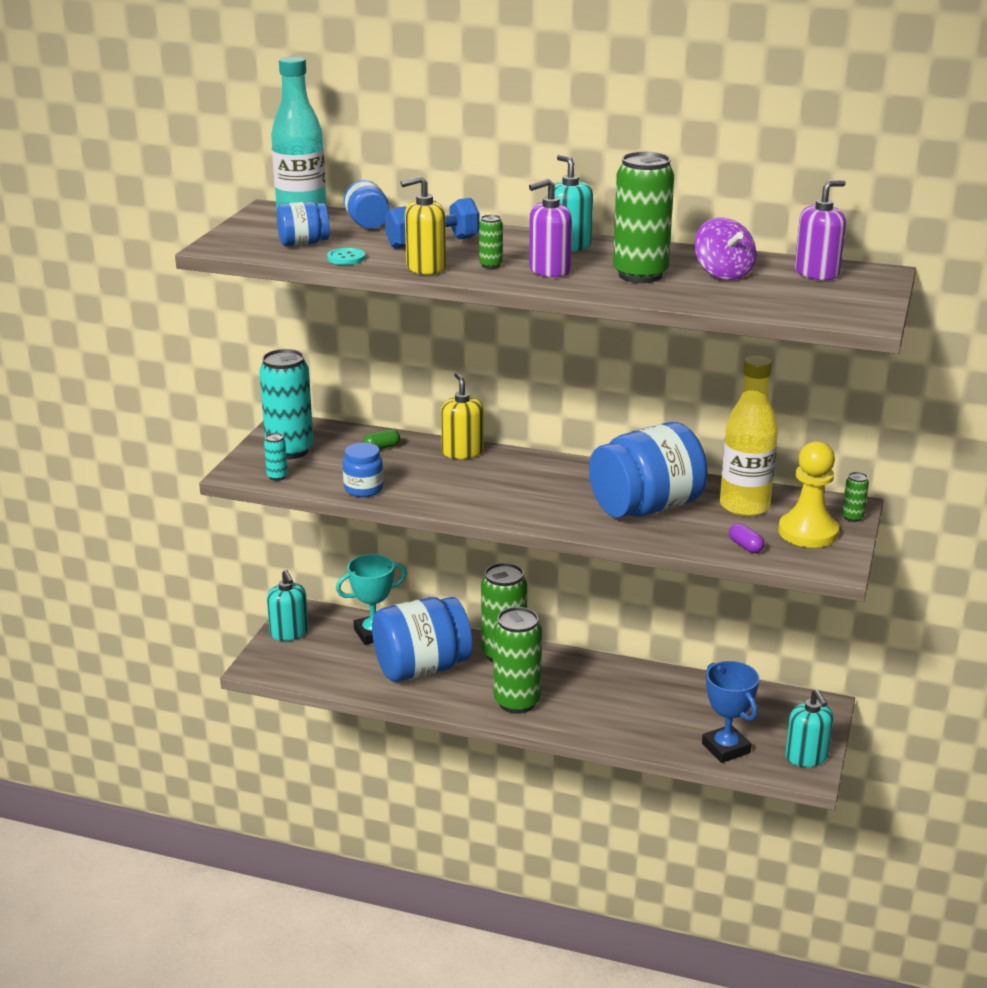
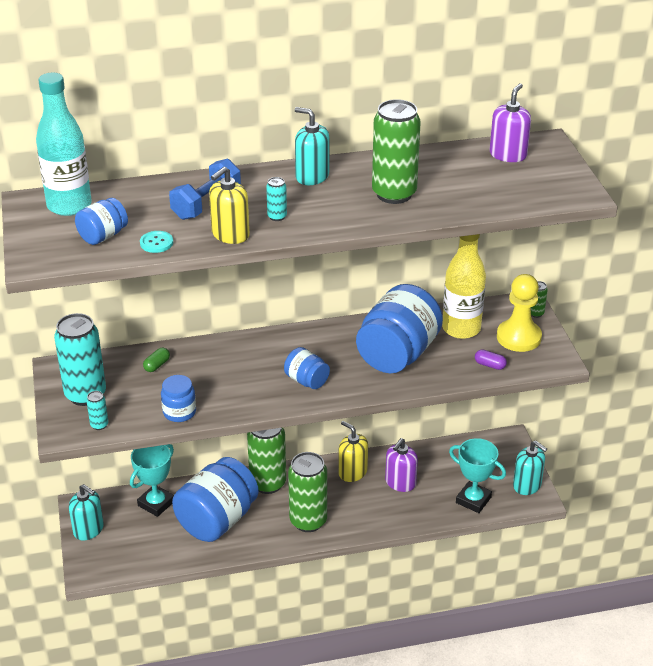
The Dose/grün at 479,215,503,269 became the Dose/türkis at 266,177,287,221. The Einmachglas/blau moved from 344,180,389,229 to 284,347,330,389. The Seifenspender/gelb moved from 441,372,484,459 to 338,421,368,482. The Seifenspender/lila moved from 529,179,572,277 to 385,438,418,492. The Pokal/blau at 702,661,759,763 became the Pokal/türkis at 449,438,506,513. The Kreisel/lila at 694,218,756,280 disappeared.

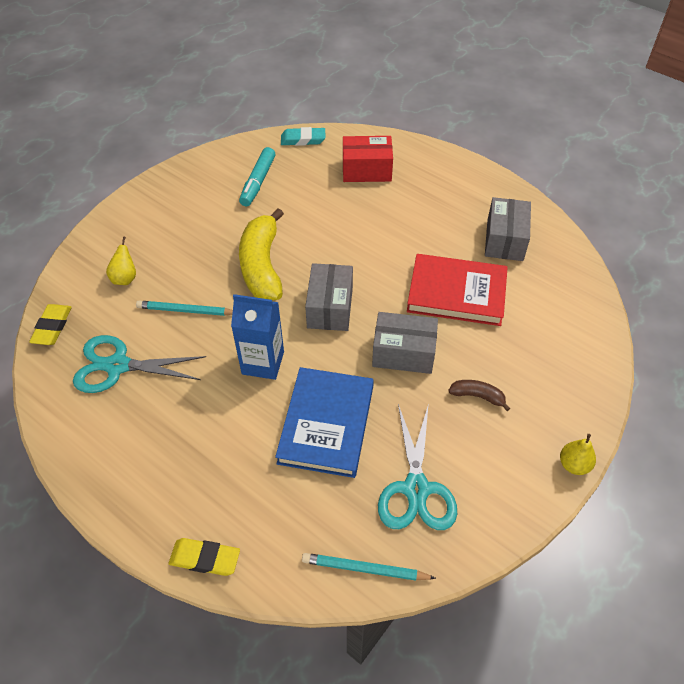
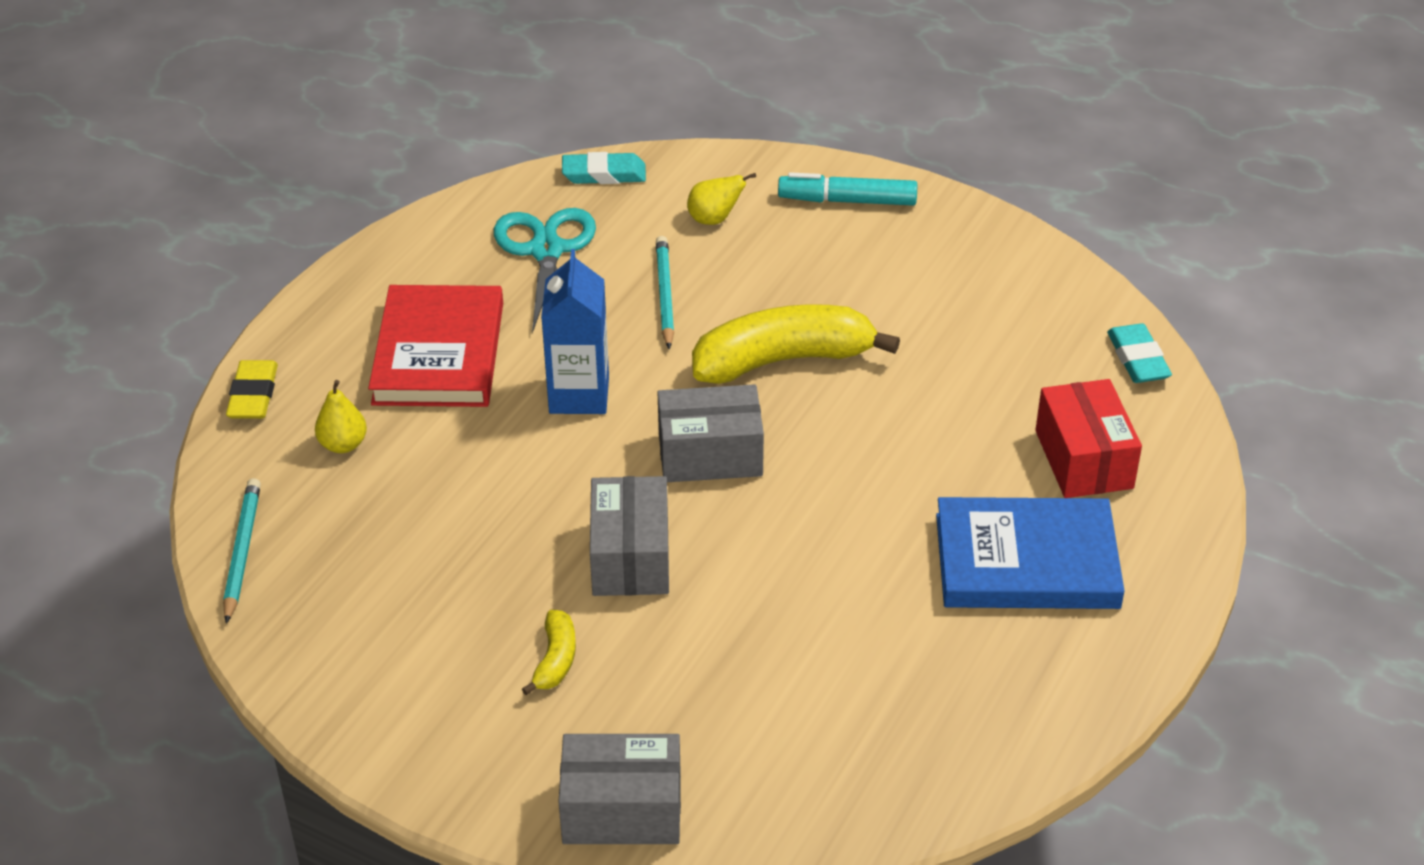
The Birne/gelb moved from 560,434,596,475 to 315,380,367,453. The Buch/rot moved from 407,254,508,326 to 368,285,503,407. The Banane/braun at 448,380,510,411 became the Banane/gelb at 522,610,576,695. The Schachtel/grau moved from 485,197,531,261 to 559,734,681,844. The Radiergummi/gelb at 29,304,72,345 became the Radiergummi/türkis at 562,152,646,184. The Filzstift/türkis moved from 239,147,276,206 to 778,172,918,206. The Buch/blau moved from 275,367,374,478 to 936,497,1125,609. The Schere/türkis at 378,403,457,530 disappeared.

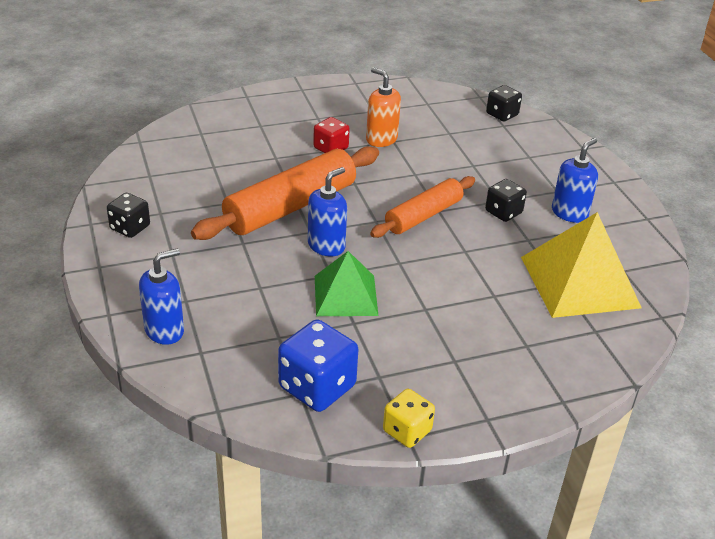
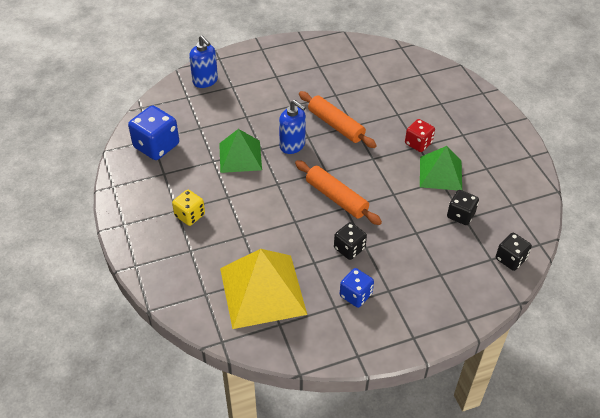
The Spielwürfel/gelb moved from 383,389,435,448 to 172,190,205,226. The Nudelholz/orange at 191,146,379,240 changed to 0.63 times the size. The Seifenspender/blau at 552,138,598,223 was replaced by the Spielwürfel/blau at 340,268,374,308. The Seifenspender/orange at 366,68,401,147 was replaced by the Pyramide/grün at 420,146,462,190. The Spielwürfel/schwarz moved from 107,193,150,238 to 447,190,479,225.

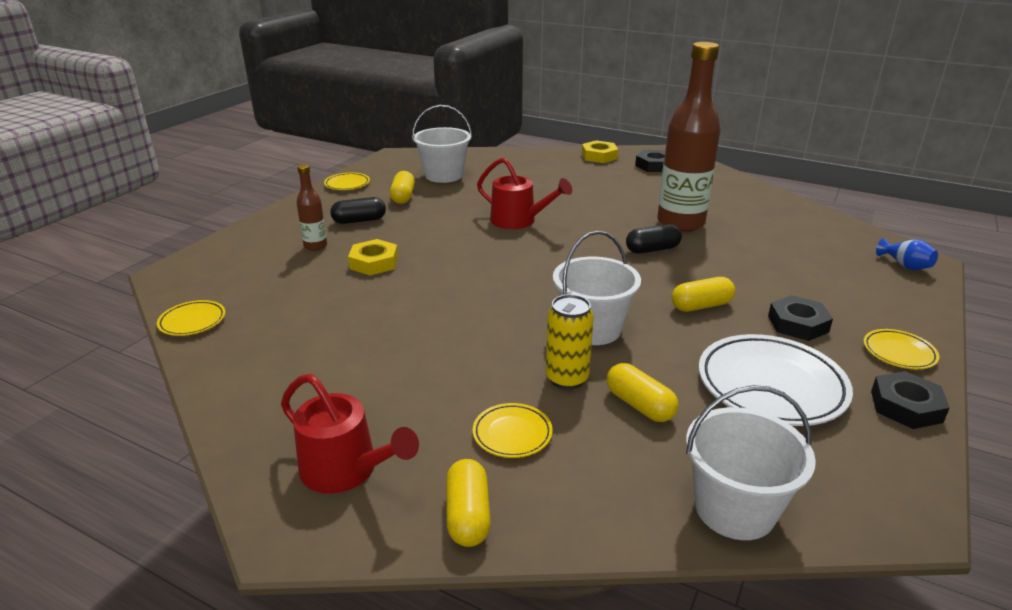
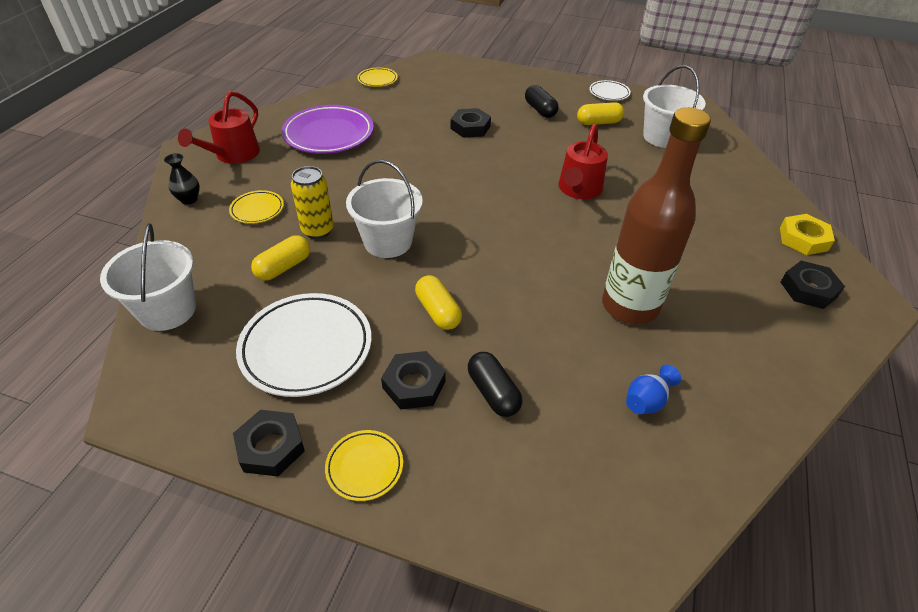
The Kapsel/gelb at 446,459,491,547 was replaced by the Vase/schwarz at 164,153,200,205. The Teller/lila at 281,105,374,154 appeared. The Sechskantmutter/gelb at 348,239,398,275 became the Sechskantmutter/schwarz at 451,108,491,138. The Kapsel/schwarz moved from 626,224,682,254 to 468,352,522,417. The Teller/gelb at 324,172,370,190 became the Teller/weiß at 589,80,631,101. The Vase/blau moved from 876,238,938,270 to 626,365,681,414. The Flasche/braun at 296,164,327,251 disappeared.

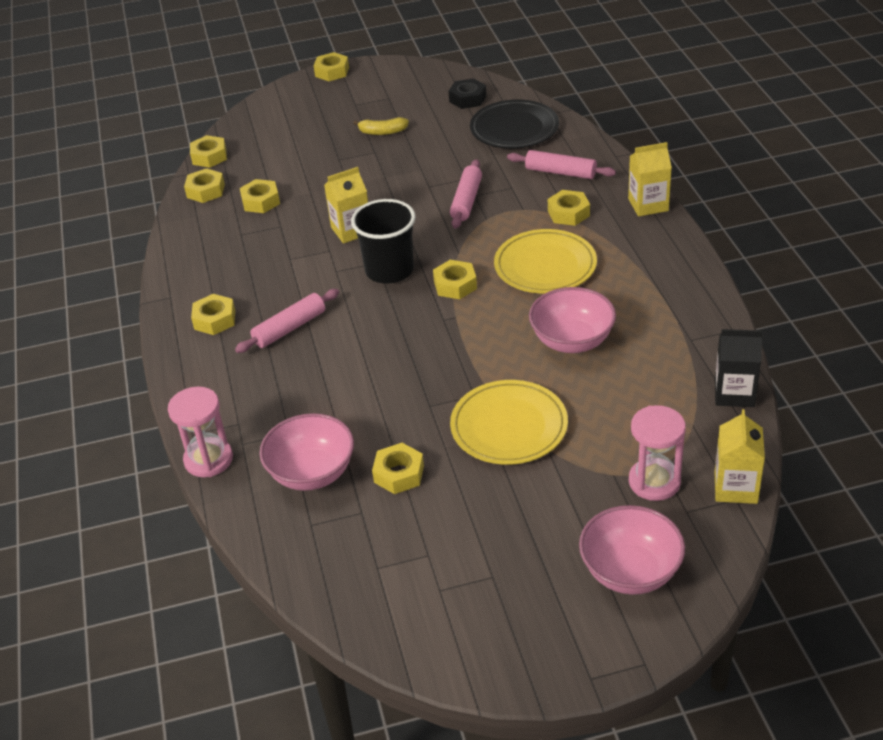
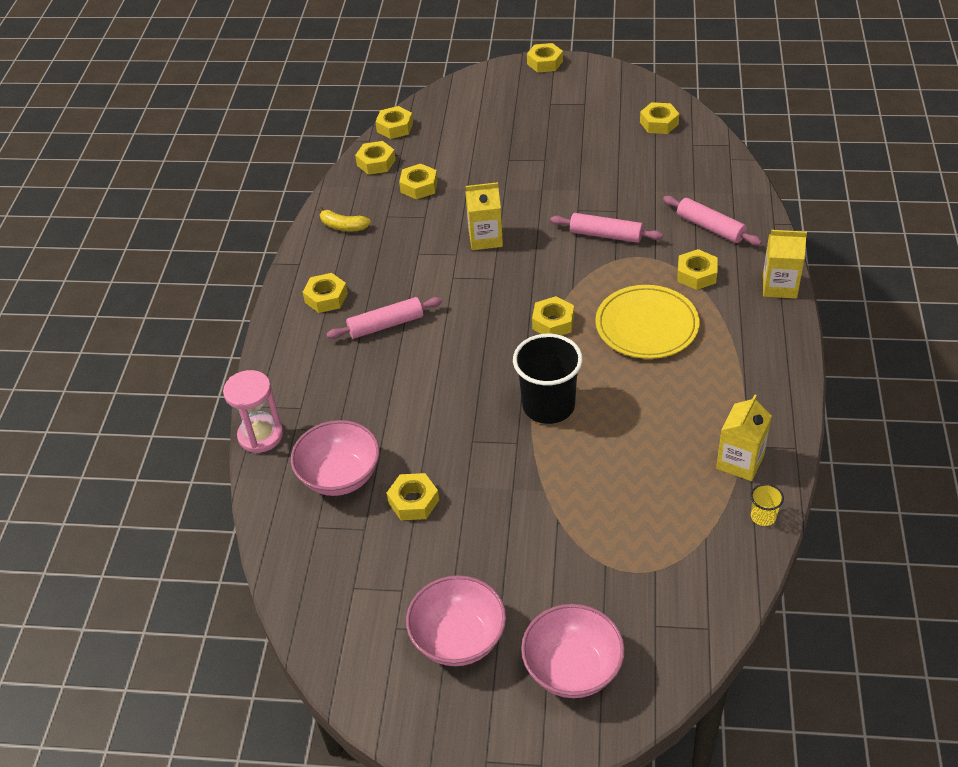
The Banane/gelb moved from 353,117,409,135 to 318,207,371,231. The Schüssel/rosa moved from 529,287,616,353 to 406,575,506,666. The Becher/schwarz moved from 351,199,416,284 to 513,334,583,424. The Nudelholz/rosa at 450,159,482,229 turned 75 degrees clockwise. The Sechskantmutter/schwarz at 449,78,486,109 became the Sechskantmutter/gelb at 640,102,679,134. The Getränkekarton/gelb moved from 715,409,765,504 to 716,394,772,481. The Getränkekarton/schwarz at 715,329,763,407 was replaced by the Becher/gelb at 750,484,784,526. The Teller/gelb at 450,380,568,465 disappeared. The Teller/schwarz at 470,99,559,149 disappeared. The Sanduhr/rosa at 629,405,686,501 disappeared.

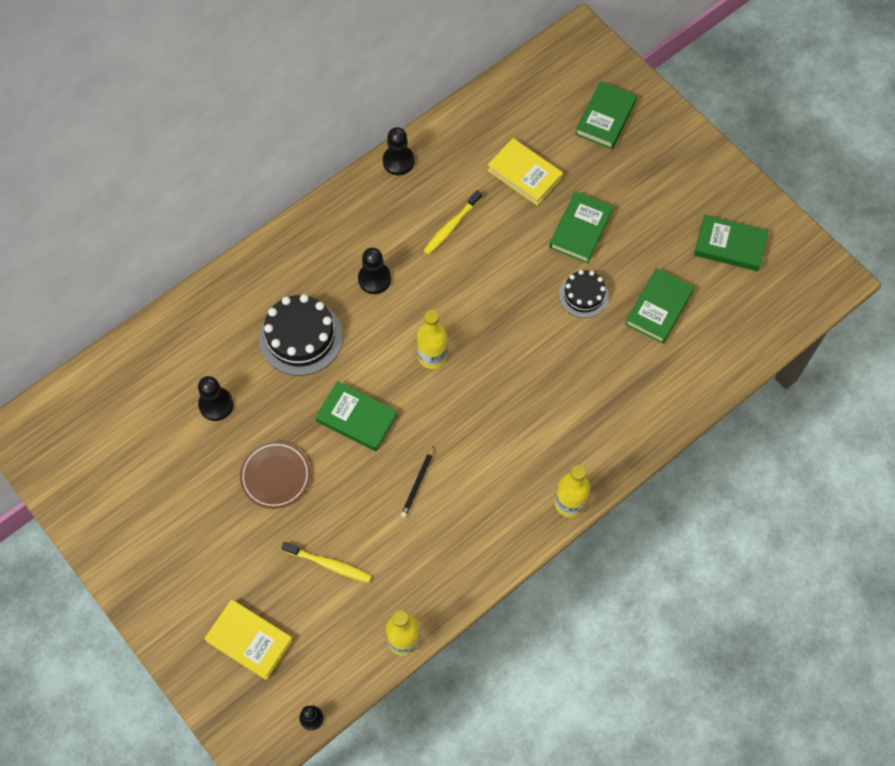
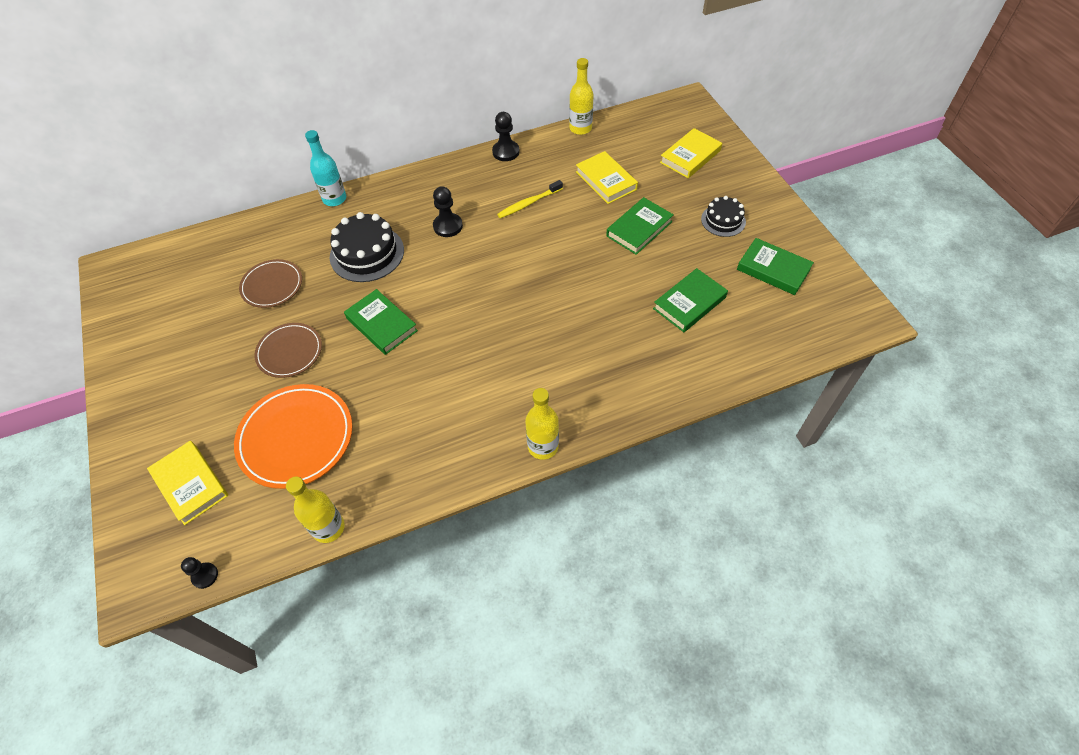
The Zahnbürste/gelb at 282,542,372,583 was replaced by the Teller/orange at 234,384,353,489. The Bauer/schwarz at 198,376,234,421 was replaced by the Teller/braun at 239,259,302,308. The Flasche/türkis at 305,130,346,206 appeared. The Flasche/gelb moved from 417,310,447,369 to 569,58,594,135. The Buch/grün at 575,81,637,149 became the Buch/gelb at 660,128,722,178. The Kuchen/schwarz moved from 559,270,609,318 to 701,196,746,237. The Bleistift/schwarz at 401,446,434,518 disappeared.

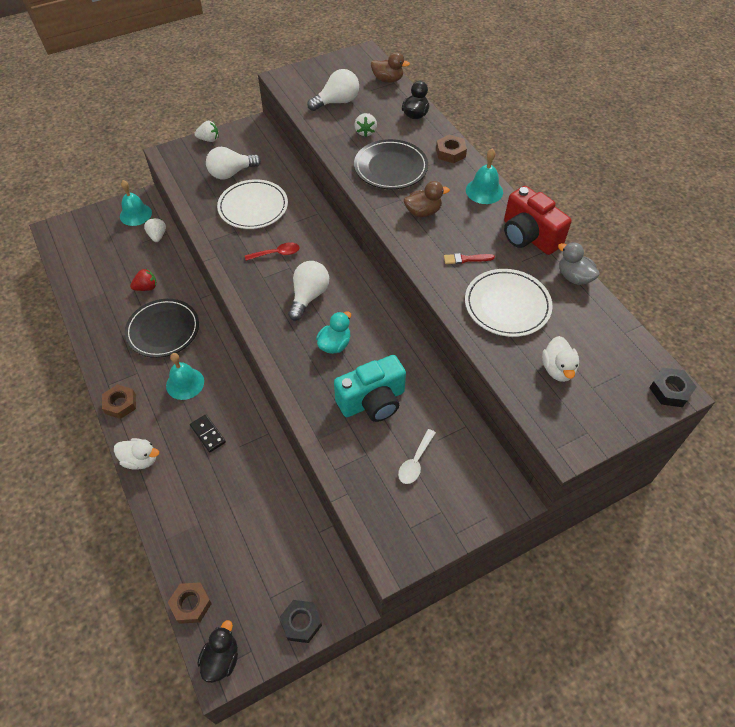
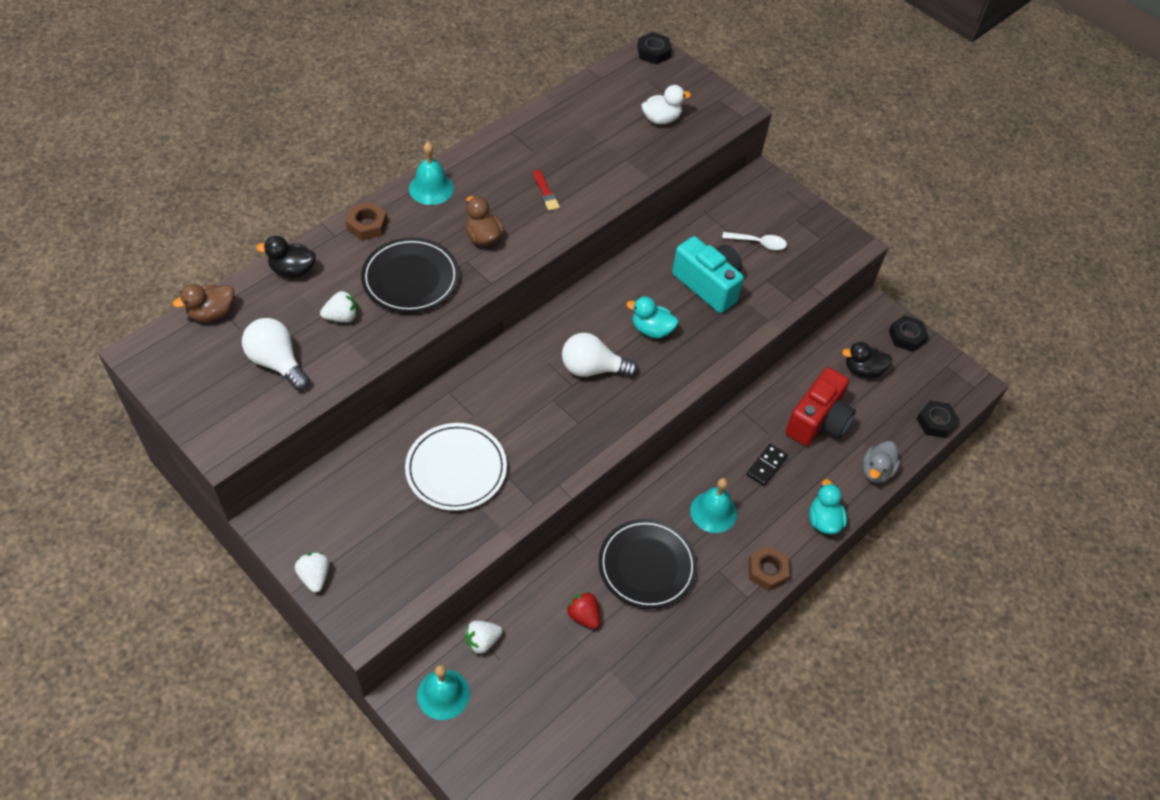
The Ente/braun at 371,52,410,83 turned 120 degrees counterclockwise. The Kamera/rot moved from 504,186,572,255 to 786,367,856,446. The Ente/weiß at 114,438,159,470 became the Ente/türkis at 809,479,847,534. The Ente/schwarz moved from 197,620,238,683 to 842,342,892,378. The Ente/grau moved from 558,242,600,285 to 863,441,901,483. The Sechskantmutter/braun at 168,582,212,624 became the Sechskantmutter/schwarz at 917,400,960,438. The Glühbirne/weiß at 206,147,261,180 disappeared. The Löffel/rot at 245,242,300,261 disappeared. The Teller/weiß at 465,269,553,337 disappeared.

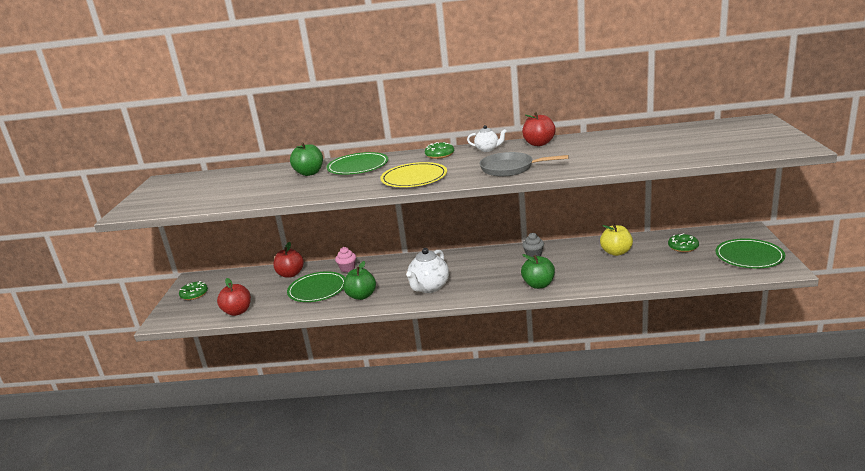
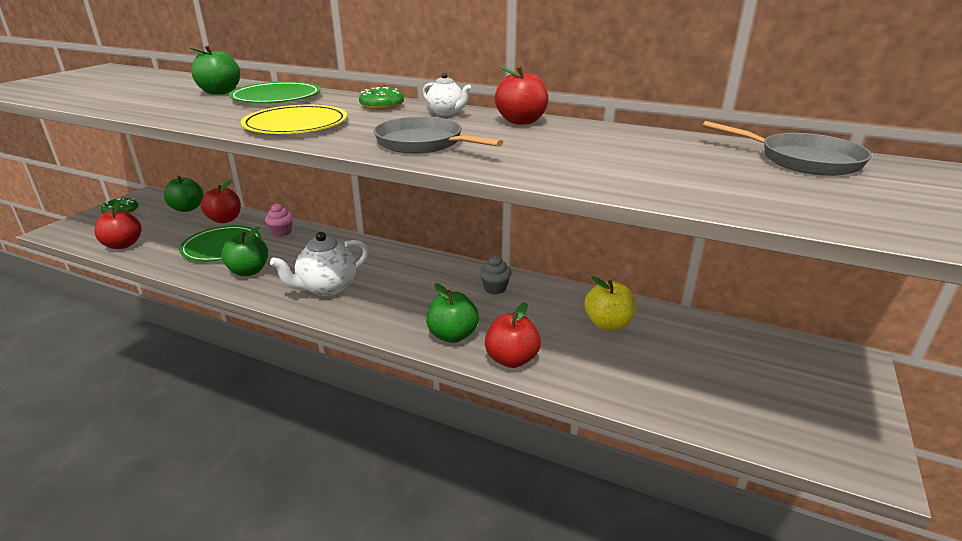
The Apfel/grün at 164,176,203,212 appeared. The Apfel/rot at 485,302,541,368 appeared. The Pfanne/grau at 703,121,872,176 appeared. The Donut/grün at 668,233,699,252 disappeared. The Teller/grün at 715,238,785,268 disappeared.

